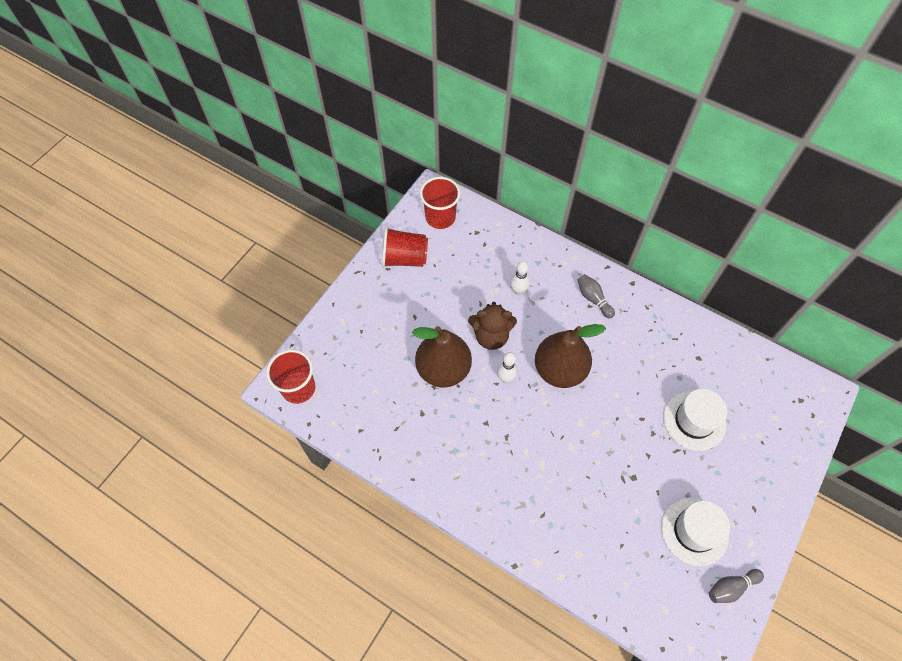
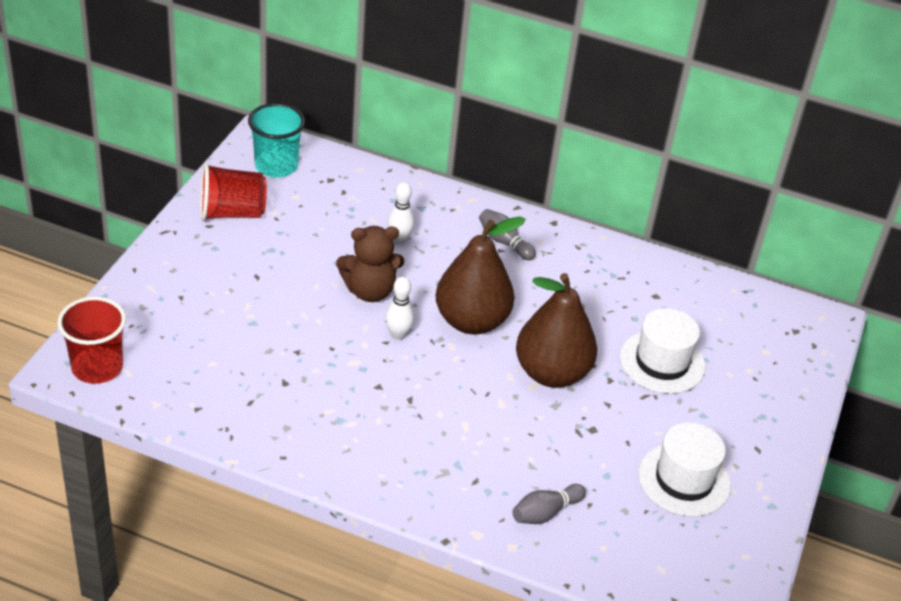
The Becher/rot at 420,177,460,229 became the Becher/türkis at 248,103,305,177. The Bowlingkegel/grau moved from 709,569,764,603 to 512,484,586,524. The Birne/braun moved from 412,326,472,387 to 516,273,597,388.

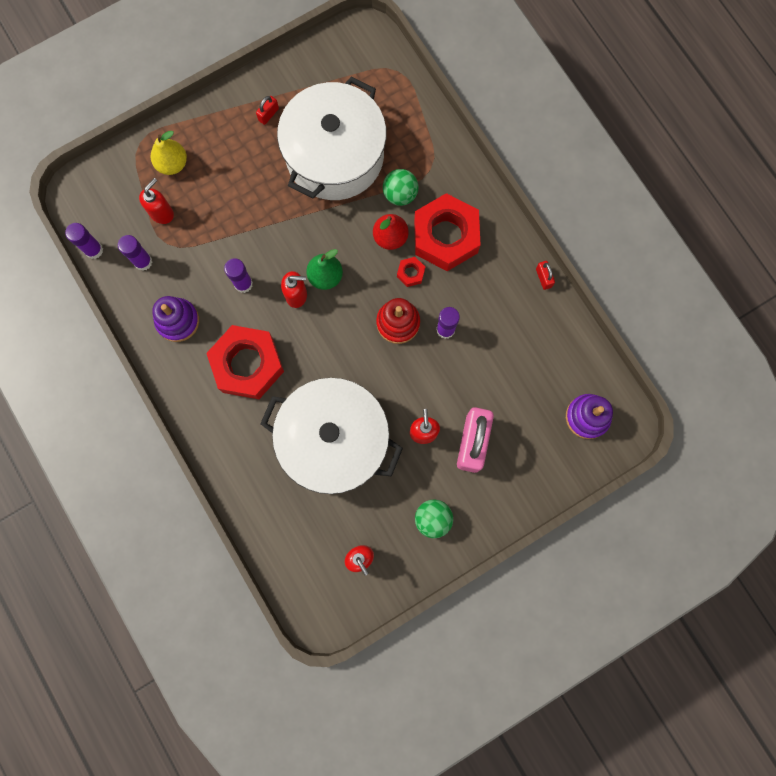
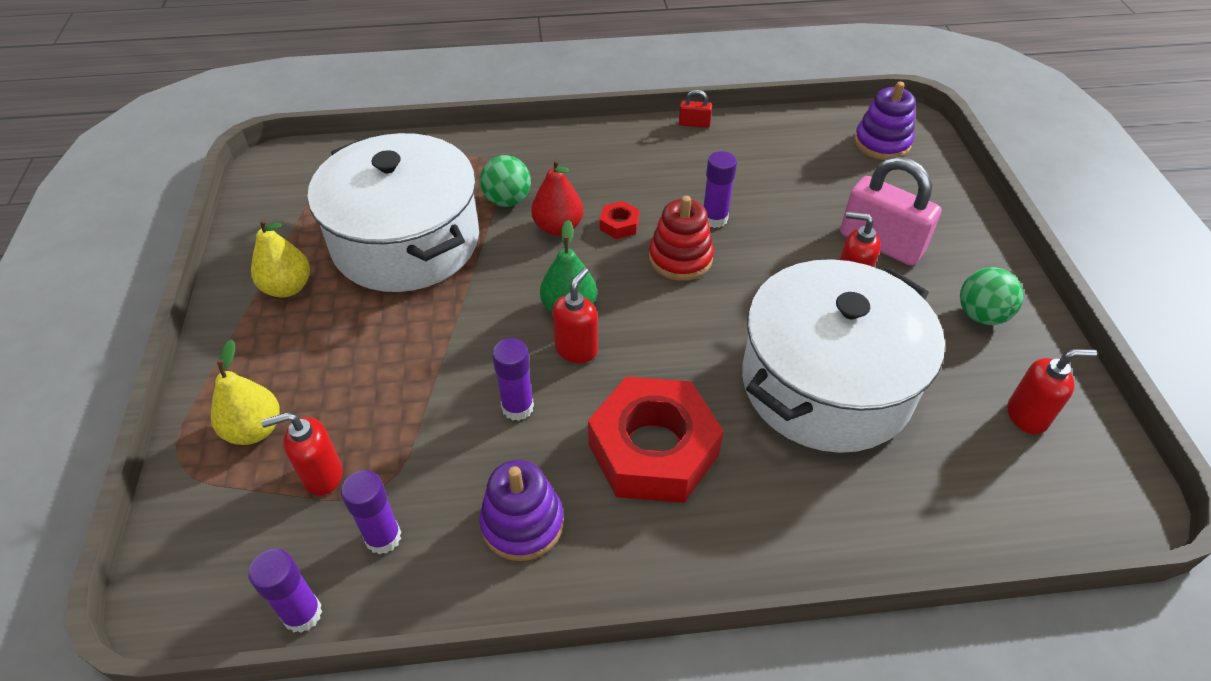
The Vorhängeschloss/rot at 256,96,279,125 was replaced by the Birne/gelb at 251,219,310,298. The Seifenspender/rot at 139,178,174,224 turned 75 degrees counterclockwise. The Sechskantmutter/rot at 414,193,481,271 disappeared.

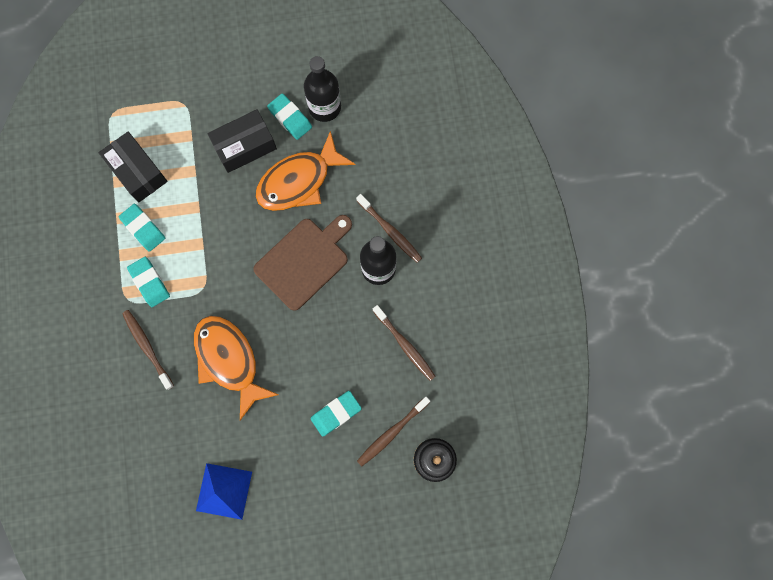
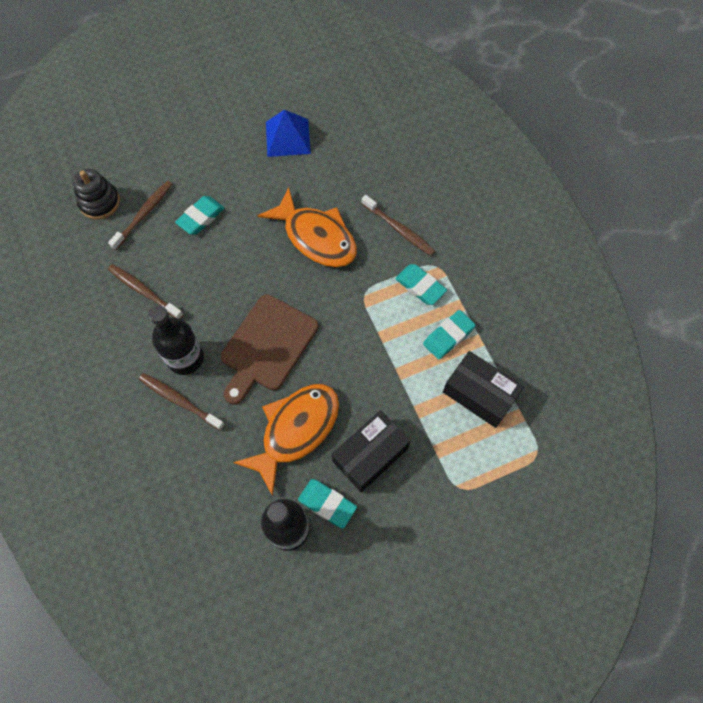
The Radiergummi/türkis at 119,204,165,252 turned 75 degrees counterclockwise.

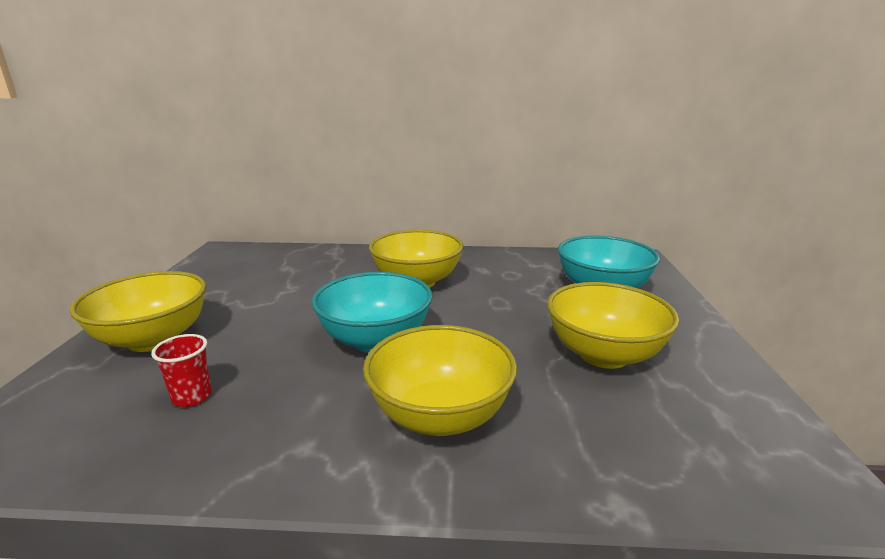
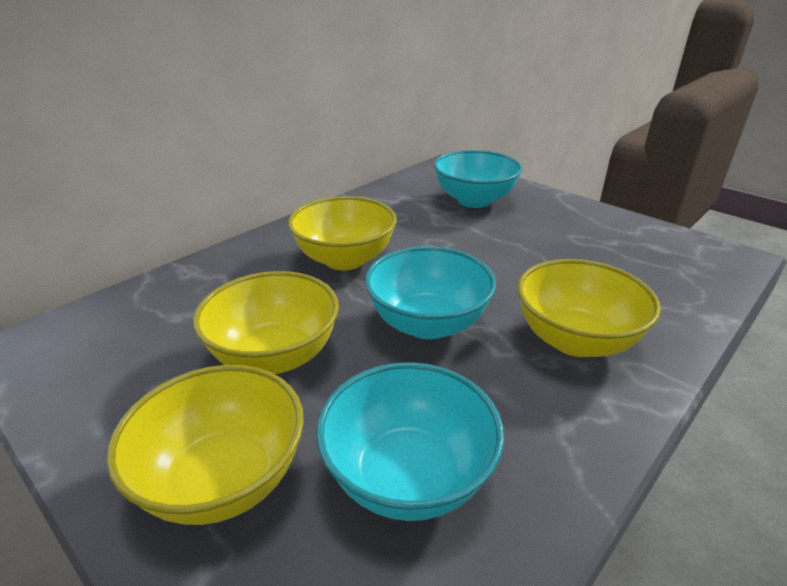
The Schüssel/gelb moved from 547,282,679,369 to 193,271,339,374. The Becher/rot at 151,334,212,407 was replaced by the Schüssel/türkis at 316,362,504,521.

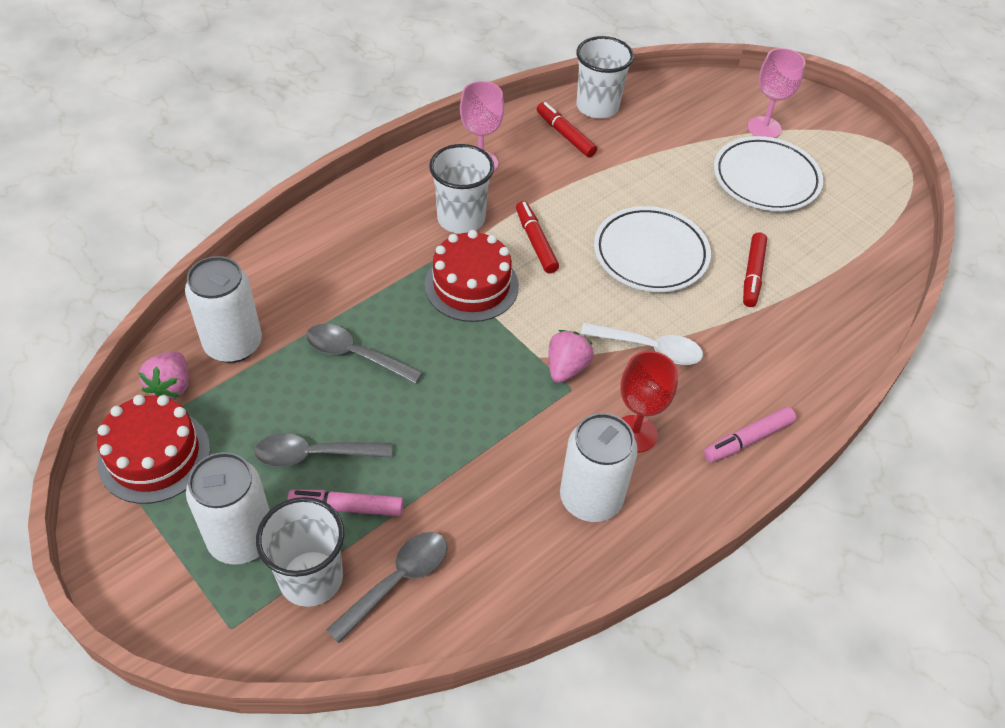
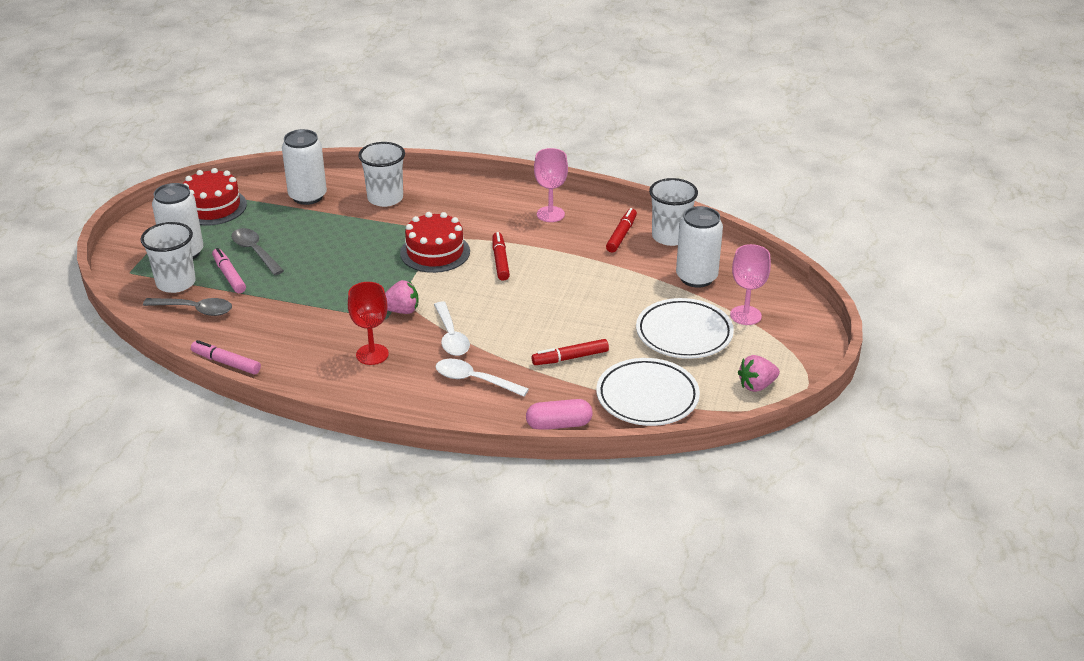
The Filzstift/rosa moved from 703,407,796,463 to 191,340,261,374. The Becher/weiß moved from 429,144,494,234 to 358,142,405,207. The Löffel/weiß at 436,359,529,397 appeared. The Filzstift/rot at 516,201,559,273 turned 45 degrees counterclockwise. The Kapsel/rosa at 526,399,593,430 appeared. The Teller/weiß moved from 594,206,711,292 to 596,358,700,426. The Dose/weiß moved from 560,413,638,522 to 676,206,723,288. The Erdbeere/rosa moved from 138,352,188,399 to 738,355,780,392. The Löffel/grau at 306,324,423,384 disappeared.

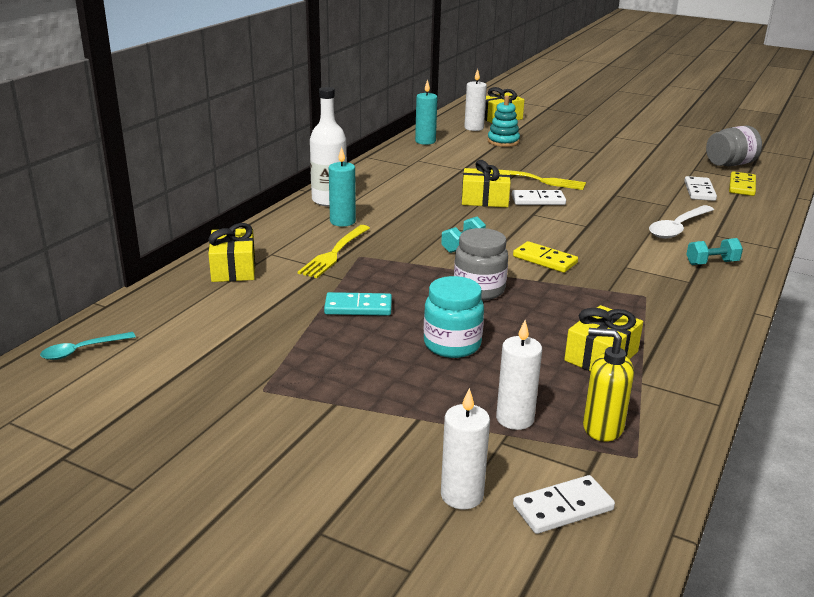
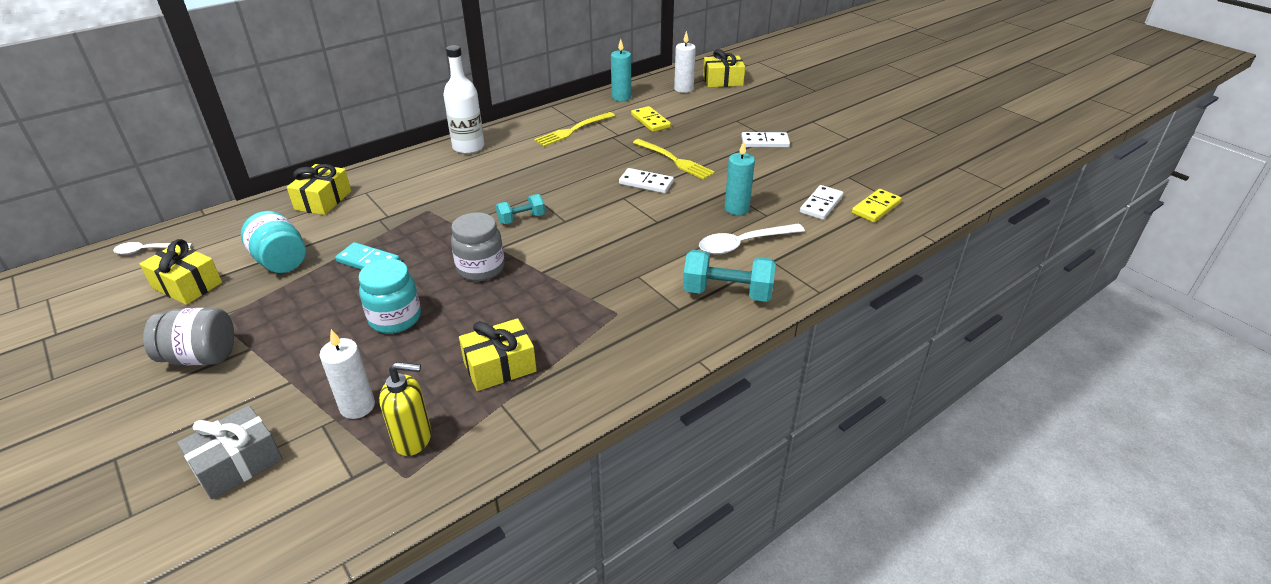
The Löffel/türkis at 40,332,136,360 became the Löffel/weiß at 113,242,193,255. The Geschenk/gelb moved from 462,160,511,207 to 140,239,222,305. The Einmachglas/grau moved from 706,126,762,166 to 143,308,234,366. The Kerze/weiß at 441,388,490,509 was replaced by the Geschenk/grau at 177,405,282,500. The Einmachglas/türkis at 241,211,306,273 appeared. The Seifenspender/gelb at 583,328,634,442 turned 135 degrees clockwise. The Gabel/gelb moved from 298,225,370,278 to 534,112,615,147. The Dominostein/gelb moved from 513,241,578,273 to 631,106,671,132. The Hantel/türkis at 686,238,743,265 changed to 1.69 times the size. The Kerze/türkis moved from 329,147,356,227 to 725,141,755,215. The Dominostein/weiß moved from 513,475,615,534 to 741,132,790,148. The Stapelspielzeug/türkis at 488,96,520,147 disappeared.

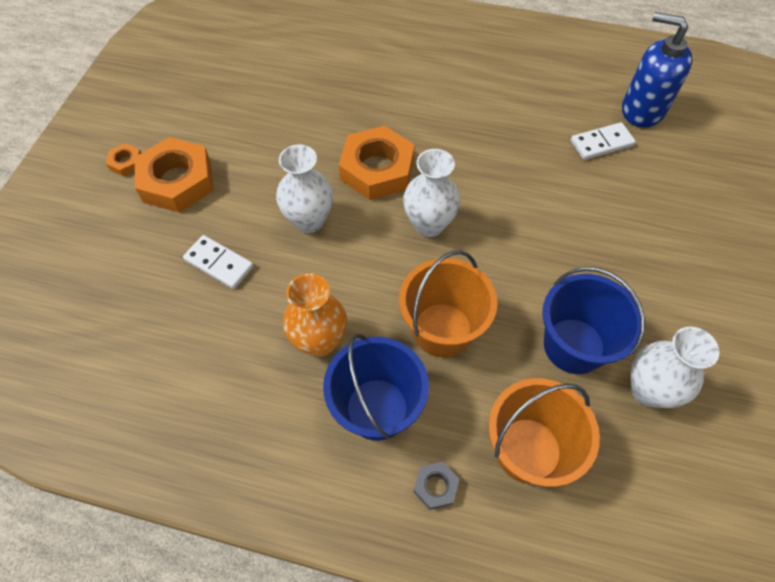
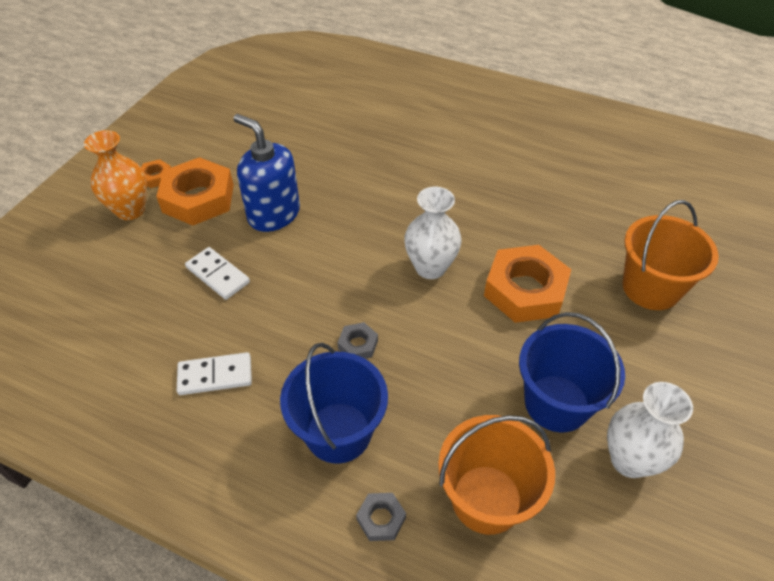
The Vase/orange moved from 283,273,347,357 to 84,130,147,220. The Dominostein/weiß moved from 571,122,636,160 to 177,352,252,395. The Seifenspender/blau moved from 622,12,692,127 to 233,114,300,232. The Sechskantmutter/grau at 337,322,378,359 appeared. The Sechskantmutter/orange moved from 339,126,415,200 to 484,245,571,323. The Eimer/orange moved from 399,250,497,358 to 623,200,719,310. The Vase/weiß at 276,145,333,233 disappeared.

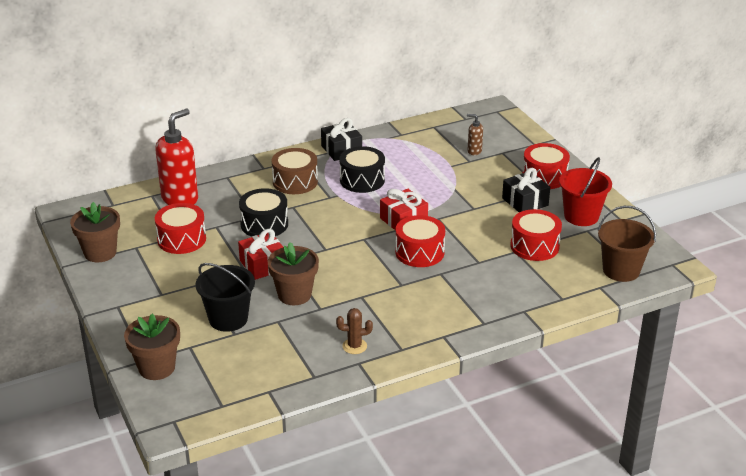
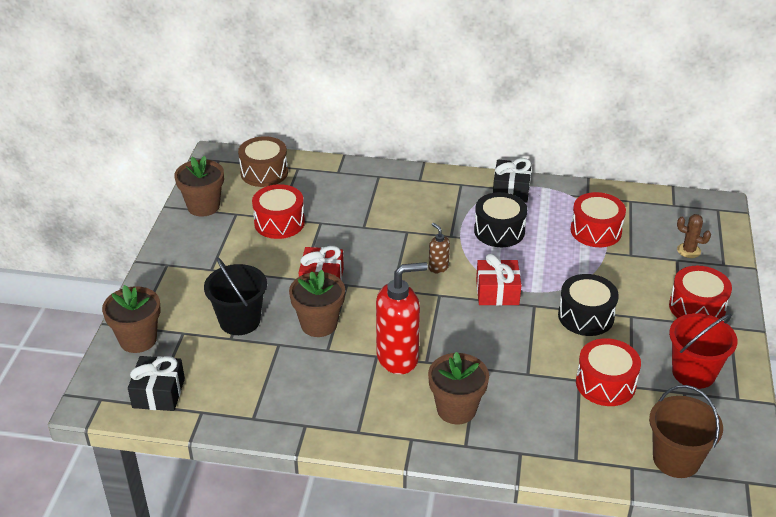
The Geschenk/schwarz moved from 502,168,550,212 to 128,356,185,411. The Trommel/braun moved from 272,148,318,194 to 238,136,288,187. The Seifenspender/rot moved from 155,109,198,205 to 376,262,428,374. The Blumentopf/braun at 428,352,489,424 appeared. The Seifenspender/braun moved from 467,114,483,155 to 429,223,450,273. The Trommel/schwarz moved from 239,188,288,237 to 558,274,619,336. The Trommel/rot moved from 395,215,445,267 to 570,192,626,247. The Kaktus/braun moved from 336,308,373,354 to 677,214,711,258.

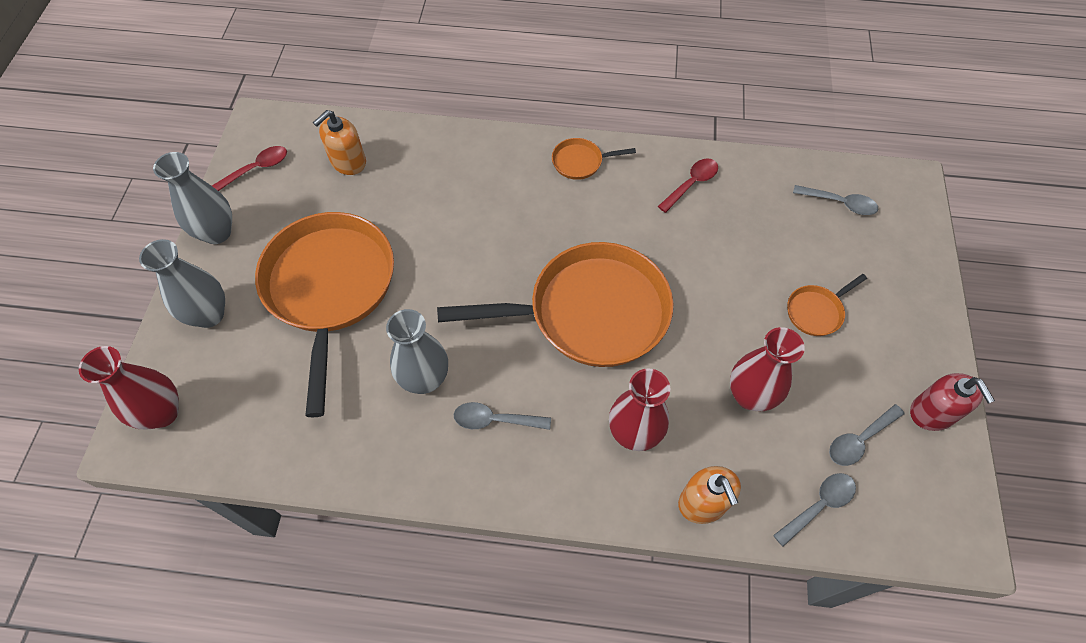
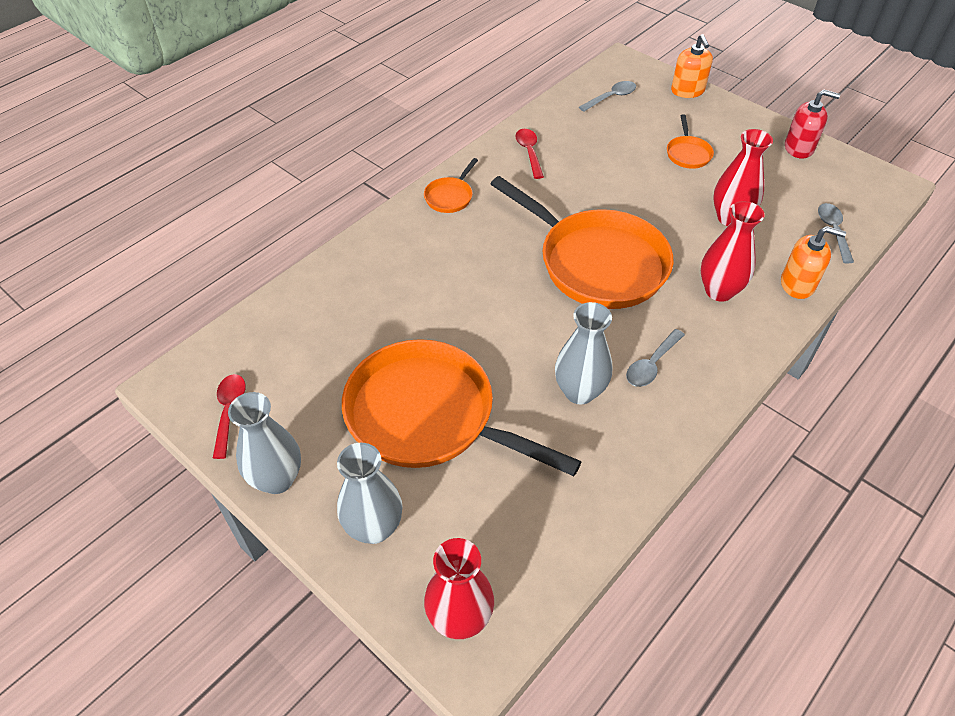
The Pfanne/orange at 437,242,673,367 turned 105 degrees clockwise. The Seifenspender/orange moved from 313,110,366,175 to 671,34,713,98. The Löffel/grau at 829,404,905,466 disappeared.

